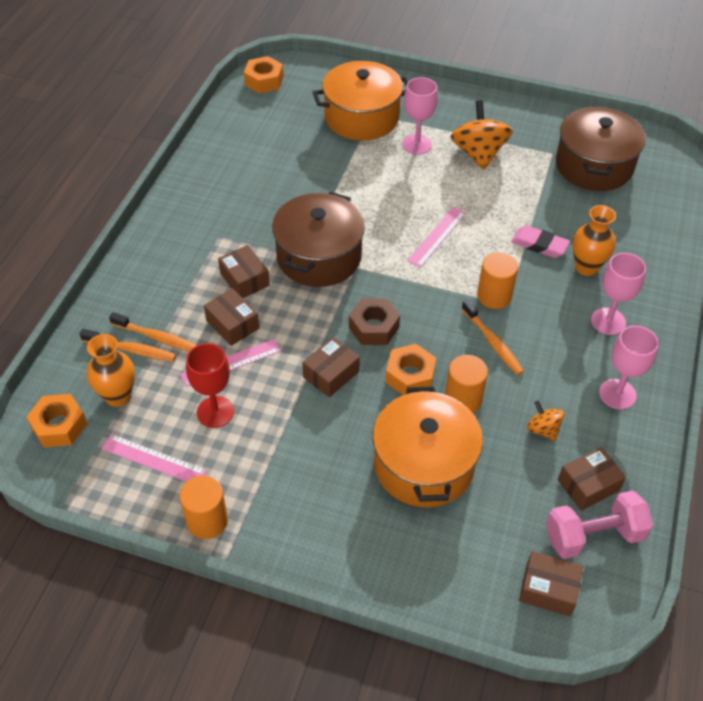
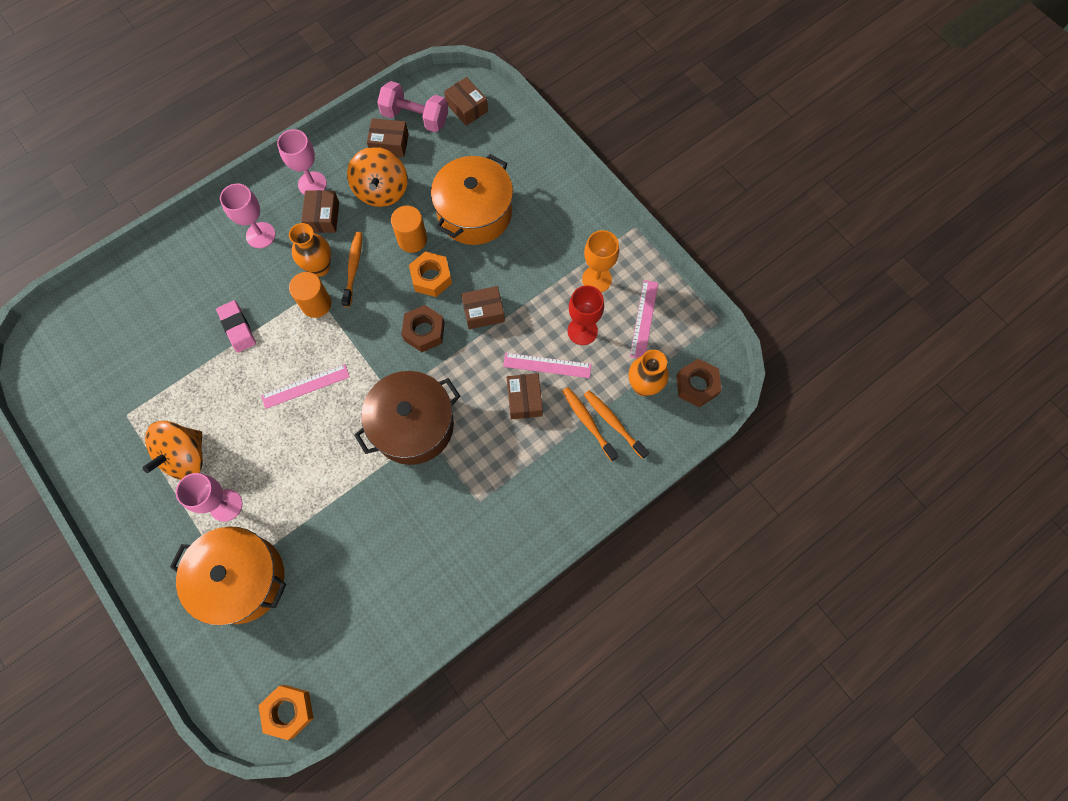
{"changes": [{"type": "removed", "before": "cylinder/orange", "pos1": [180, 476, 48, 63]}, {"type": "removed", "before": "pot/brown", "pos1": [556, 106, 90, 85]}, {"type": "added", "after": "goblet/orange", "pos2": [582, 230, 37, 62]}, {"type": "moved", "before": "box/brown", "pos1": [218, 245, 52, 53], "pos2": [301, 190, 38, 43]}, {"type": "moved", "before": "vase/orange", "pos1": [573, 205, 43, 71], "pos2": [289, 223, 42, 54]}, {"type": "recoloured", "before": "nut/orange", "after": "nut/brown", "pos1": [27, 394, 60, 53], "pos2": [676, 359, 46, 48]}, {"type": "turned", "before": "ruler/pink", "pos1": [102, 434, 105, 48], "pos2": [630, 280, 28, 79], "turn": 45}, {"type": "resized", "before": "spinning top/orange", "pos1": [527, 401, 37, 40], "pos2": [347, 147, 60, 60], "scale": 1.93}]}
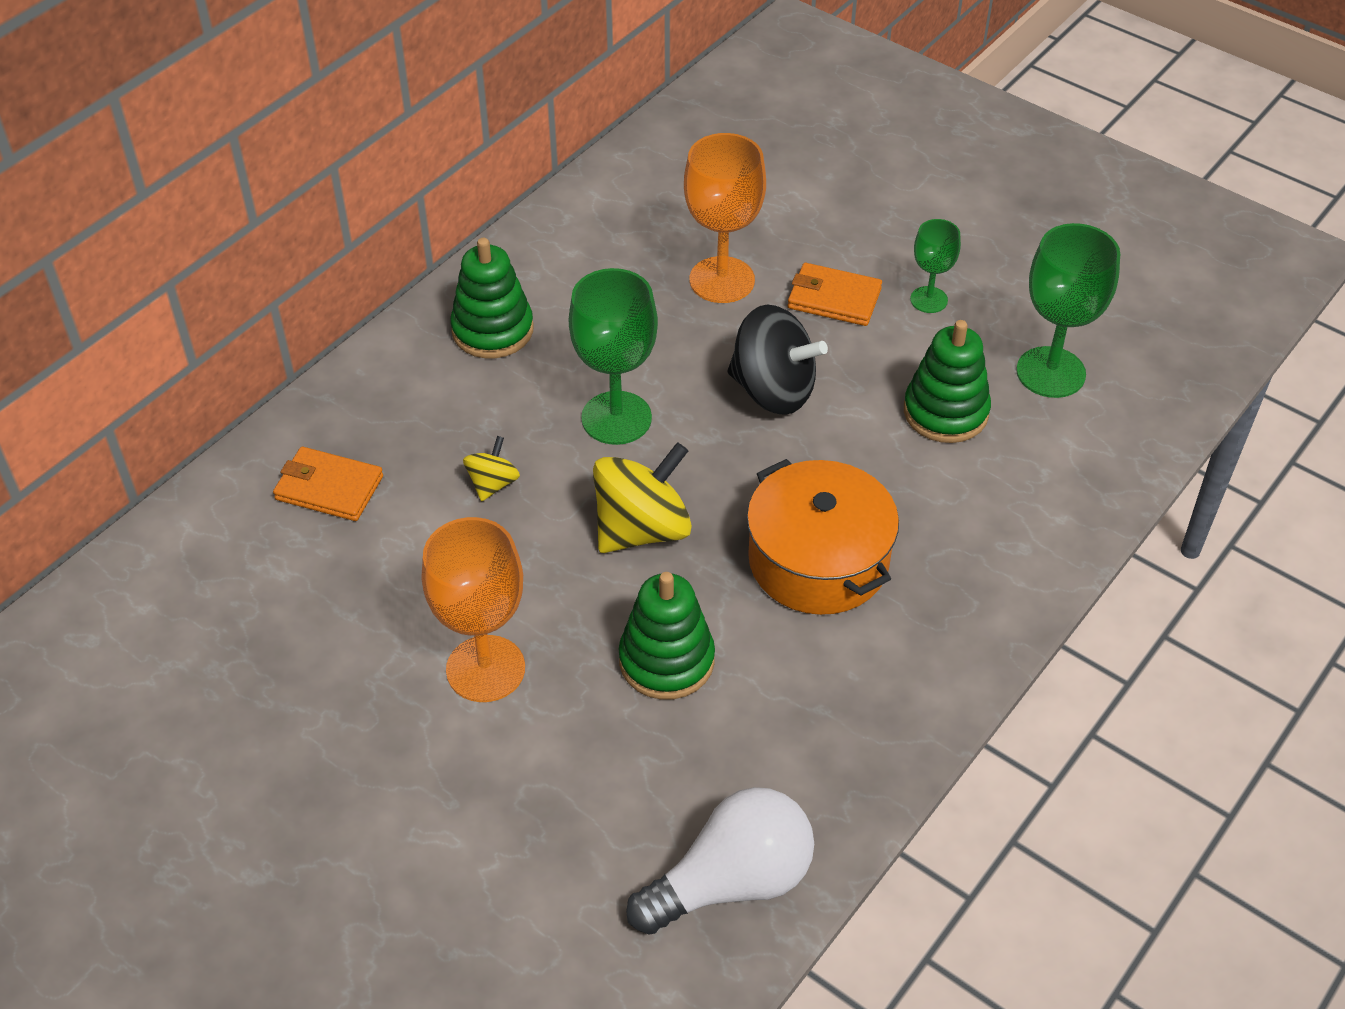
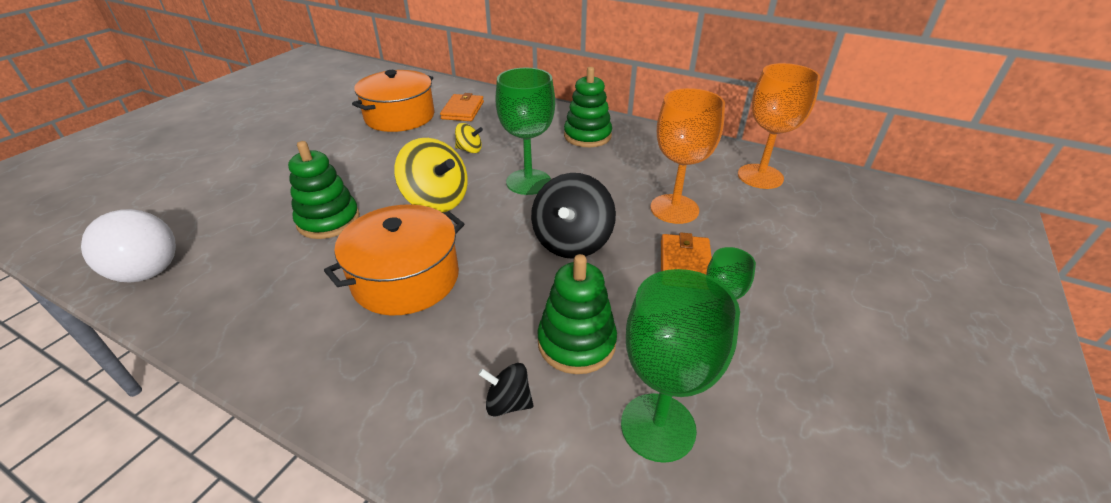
{"changes": [{"type": "added", "after": "pot/orange", "pos2": [352, 70, 83, 62]}, {"type": "added", "after": "spinning top/black", "pos2": [478, 363, 56, 53]}, {"type": "moved", "before": "goblet/orange", "pos1": [422, 517, 103, 185], "pos2": [738, 63, 82, 126]}]}
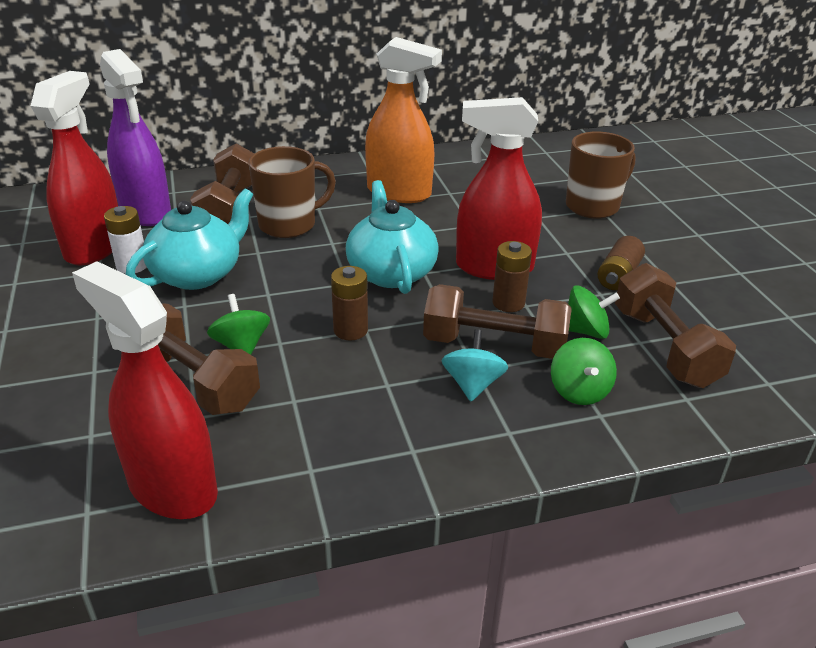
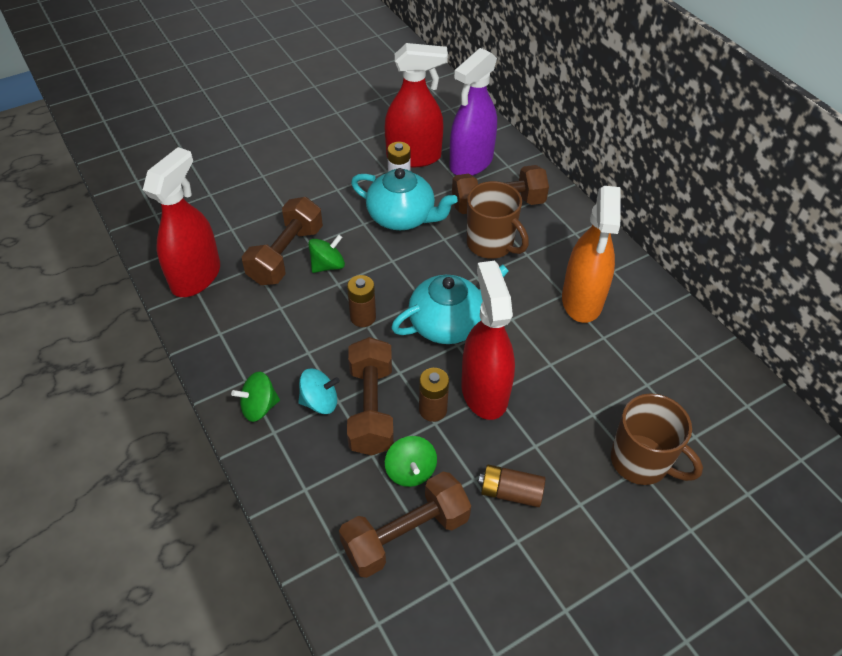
{"changes": [{"type": "moved", "before": "spinning top/green", "pos1": [551, 338, 66, 67], "pos2": [231, 371, 49, 51]}]}
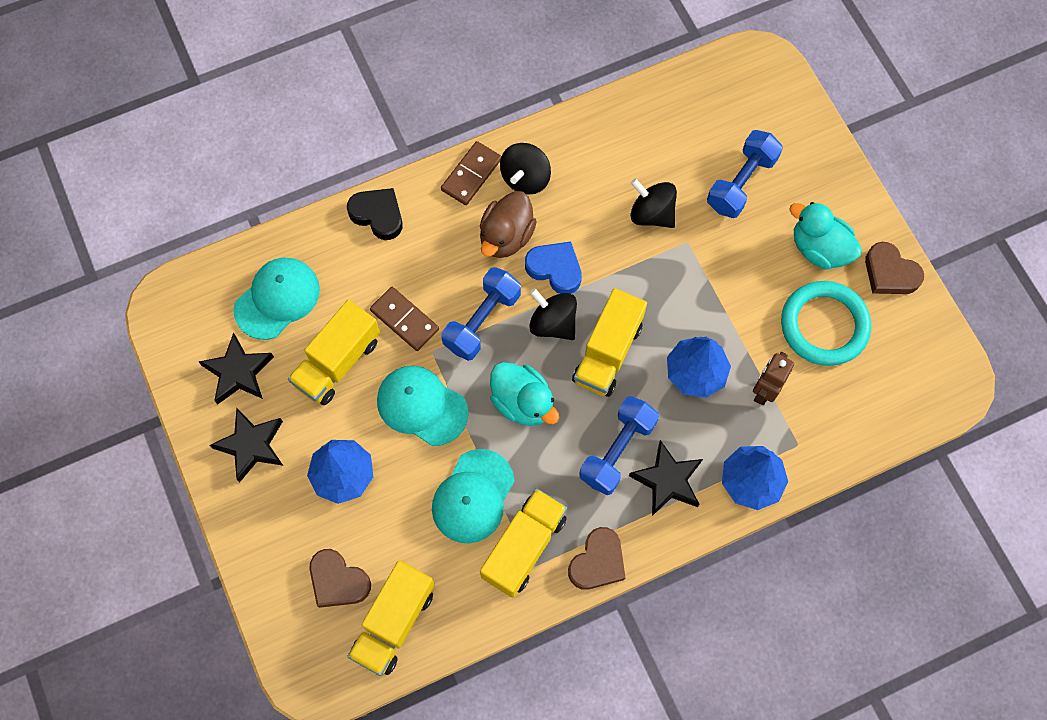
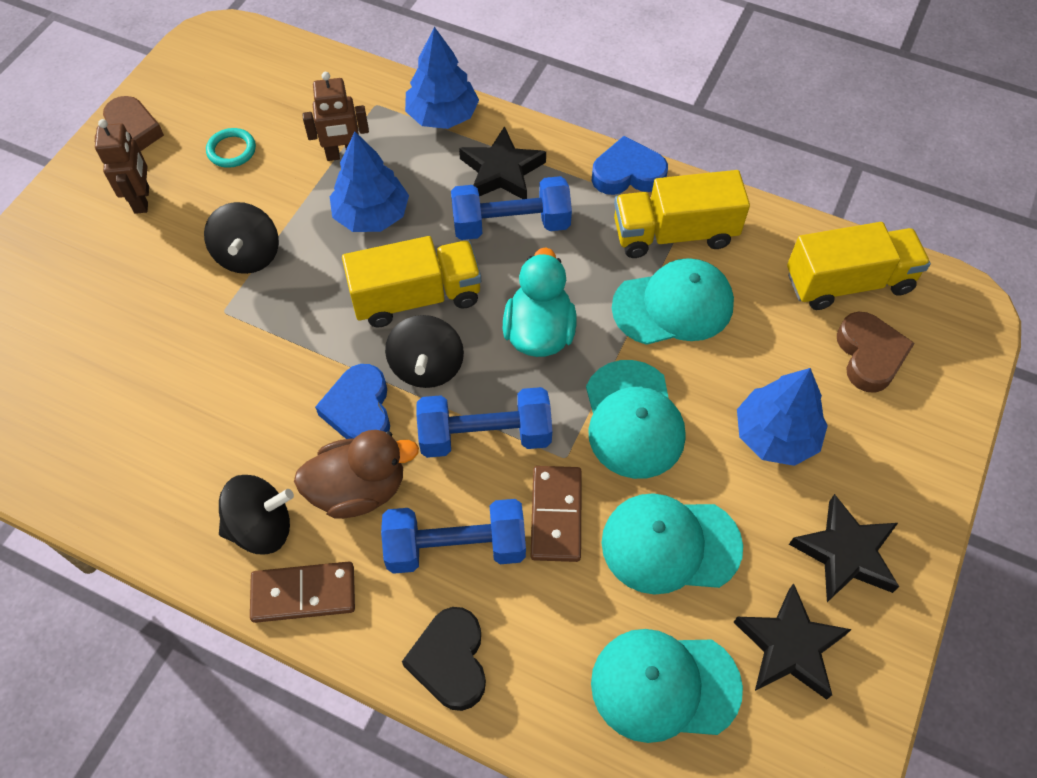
{"changes": [{"type": "moved", "before": "spinning top/black", "pos1": [631, 178, 46, 50], "pos2": [204, 202, 75, 72]}, {"type": "moved", "before": "dumbbell/blue", "pos1": [707, 130, 76, 88], "pos2": [381, 499, 145, 75]}, {"type": "replaced", "before": "truck/yellow", "after": "cap/turquoise", "pos1": [288, 300, 92, 105], "pos2": [601, 493, 142, 102]}, {"type": "replaced", "before": "duck/turquoise", "after": "robot/brown", "pos1": [789, 202, 73, 68], "pos2": [95, 119, 54, 95]}, {"type": "recoloured", "before": "heart/brown", "after": "heart/blue", "pos1": [568, 527, 57, 63], "pos2": [592, 136, 76, 59]}, {"type": "resized", "before": "ring/turquoise", "pos1": [781, 281, 90, 85], "pos2": [206, 128, 50, 40], "scale": 0.46}]}
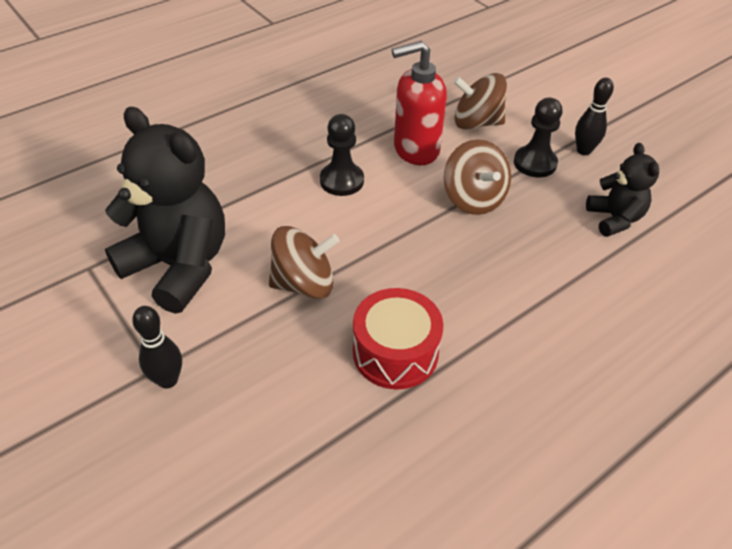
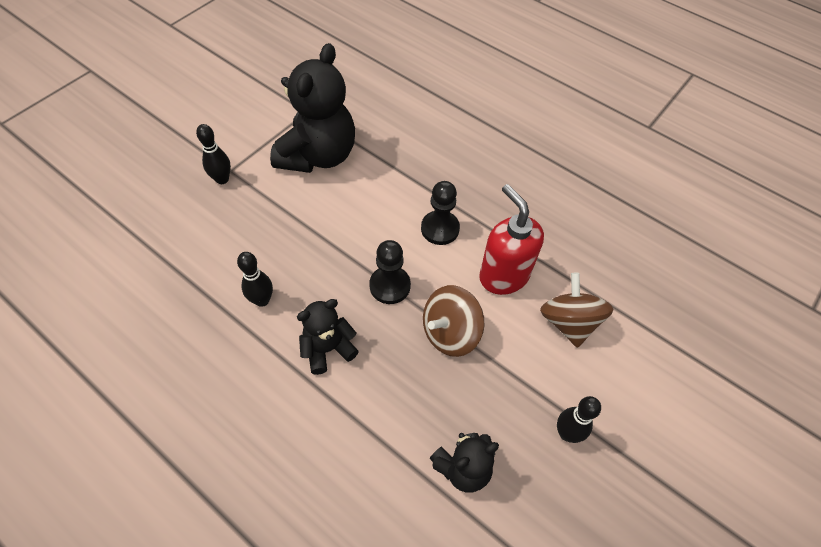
{"changes": [{"type": "removed", "before": "spinning top/brown", "pos1": [269, 226, 70, 73]}, {"type": "added", "after": "teddy bear/black", "pos2": [297, 299, 62, 76]}, {"type": "moved", "before": "pawn/black", "pos1": [514, 98, 48, 79], "pos2": [369, 240, 42, 64]}, {"type": "replaced", "before": "drum/red", "after": "bowling pin/black", "pos1": [353, 288, 90, 101], "pos2": [237, 252, 36, 55]}]}
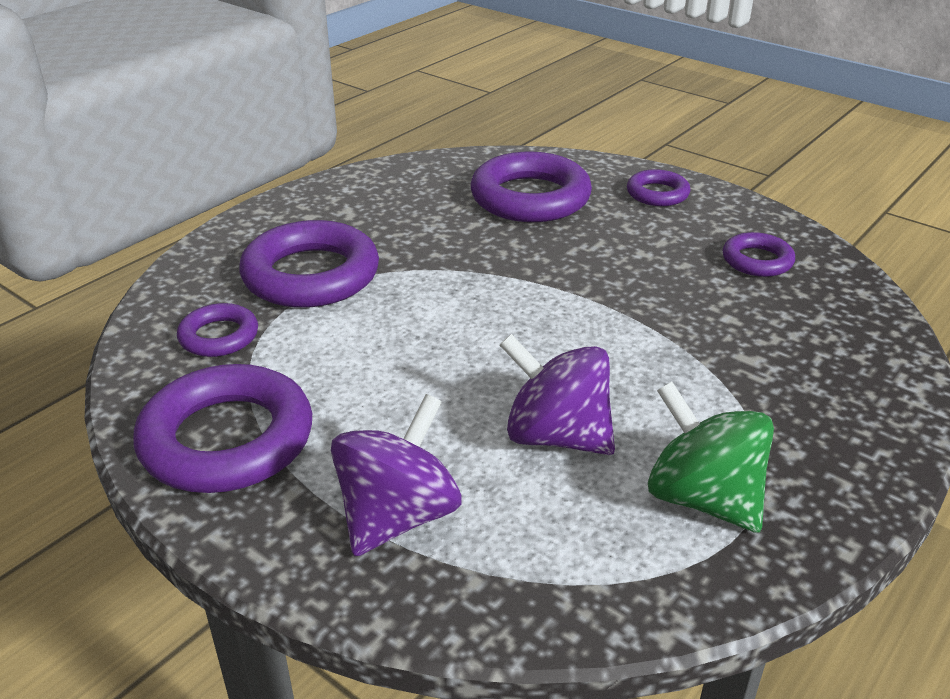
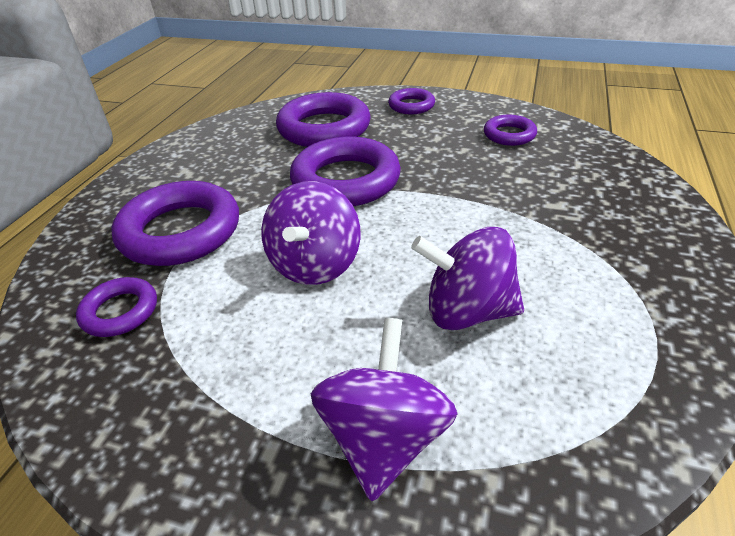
{"changes": [{"type": "removed", "before": "spinning top/green", "pos1": [648, 381, 126, 152]}, {"type": "added", "after": "spinning top/purple", "pos2": [261, 181, 100, 104]}, {"type": "moved", "before": "ring/purple", "pos1": [133, 364, 179, 129], "pos2": [290, 137, 111, 69]}]}
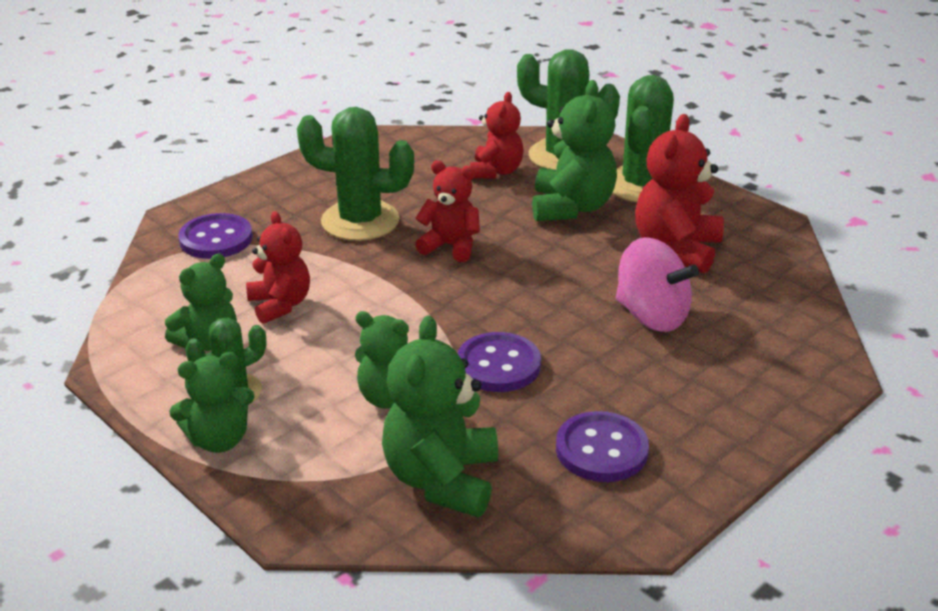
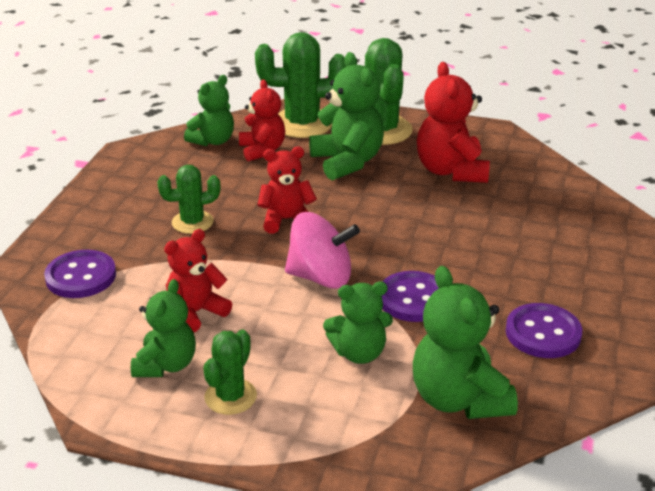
{"changes": [{"type": "moved", "before": "teddy bear/green", "pos1": [169, 352, 85, 101], "pos2": [184, 75, 50, 71]}, {"type": "moved", "before": "spinning top/pink", "pos1": [616, 237, 83, 95], "pos2": [285, 212, 75, 77]}, {"type": "turned", "before": "teddy bear/red", "pos1": [246, 211, 64, 113], "pos2": [164, 229, 68, 103], "turn": -75}, {"type": "resized", "before": "cactus/green", "pos1": [297, 107, 117, 134], "pos2": [157, 165, 63, 69], "scale": 0.58}]}
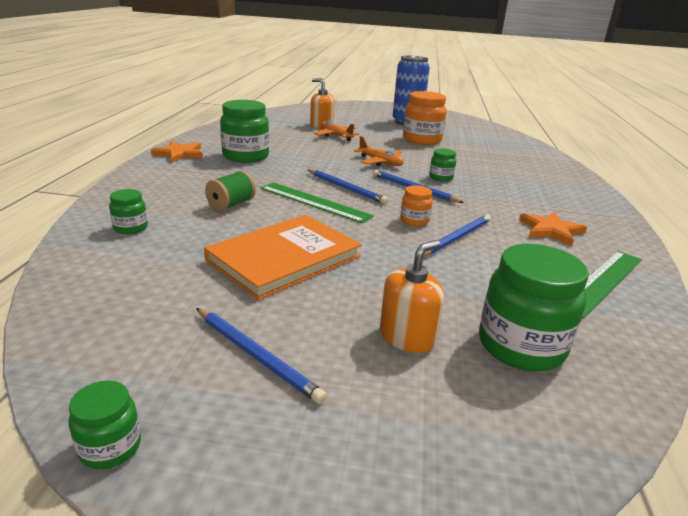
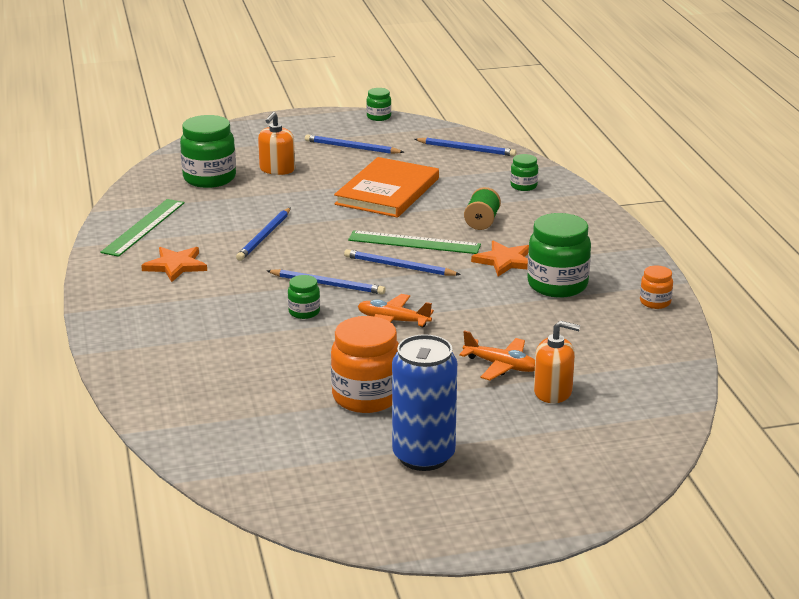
{"changes": [{"type": "added", "after": "pencil/blue", "pos2": [414, 138, 103, 18]}, {"type": "moved", "before": "star/orange", "pos1": [151, 141, 52, 22], "pos2": [471, 241, 58, 36]}, {"type": "moved", "before": "jar/orange", "pos1": [400, 185, 33, 41], "pos2": [640, 265, 33, 44]}]}
